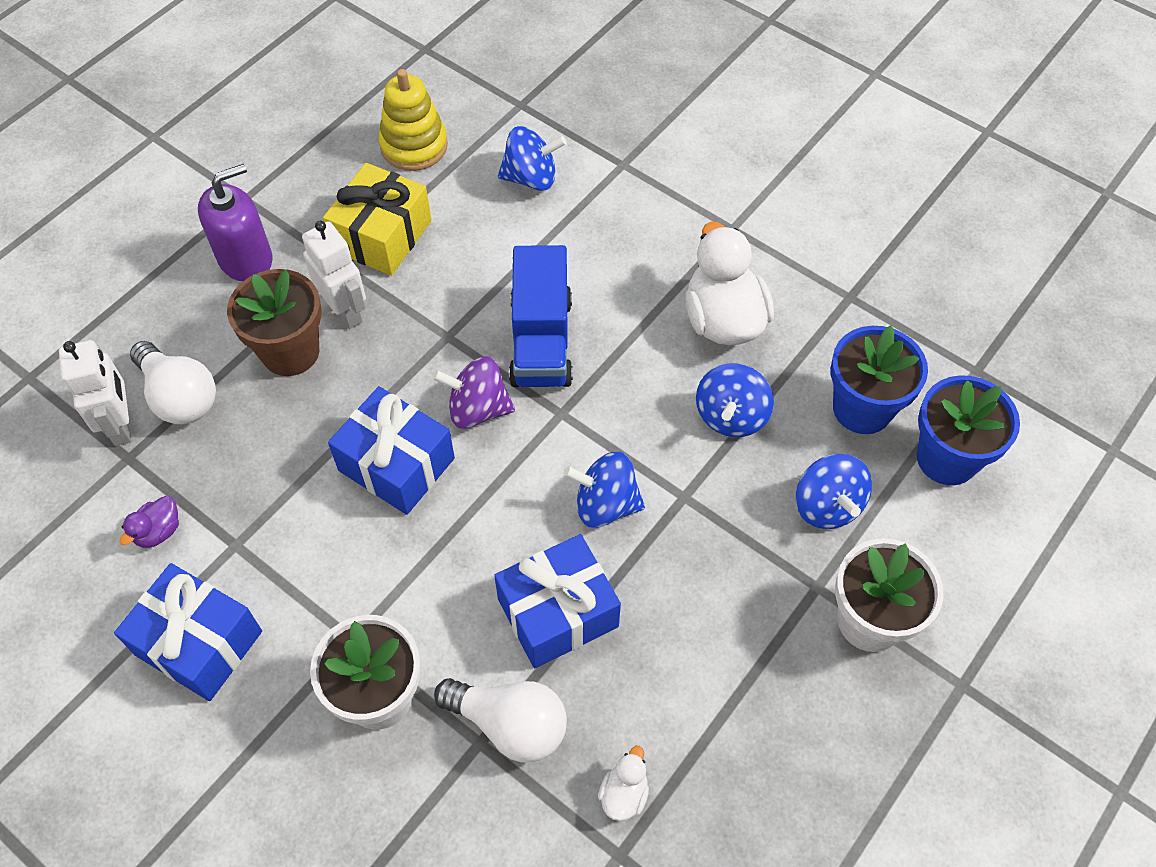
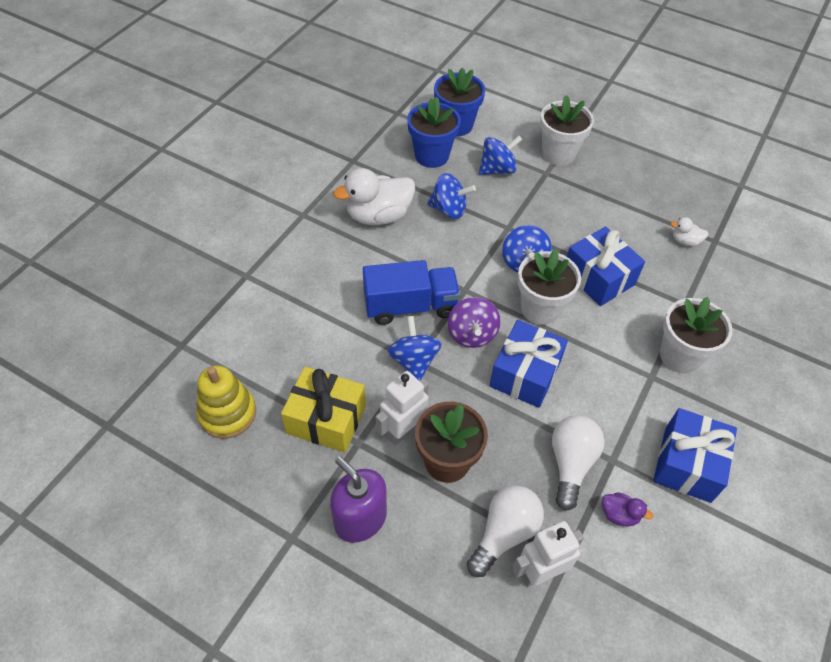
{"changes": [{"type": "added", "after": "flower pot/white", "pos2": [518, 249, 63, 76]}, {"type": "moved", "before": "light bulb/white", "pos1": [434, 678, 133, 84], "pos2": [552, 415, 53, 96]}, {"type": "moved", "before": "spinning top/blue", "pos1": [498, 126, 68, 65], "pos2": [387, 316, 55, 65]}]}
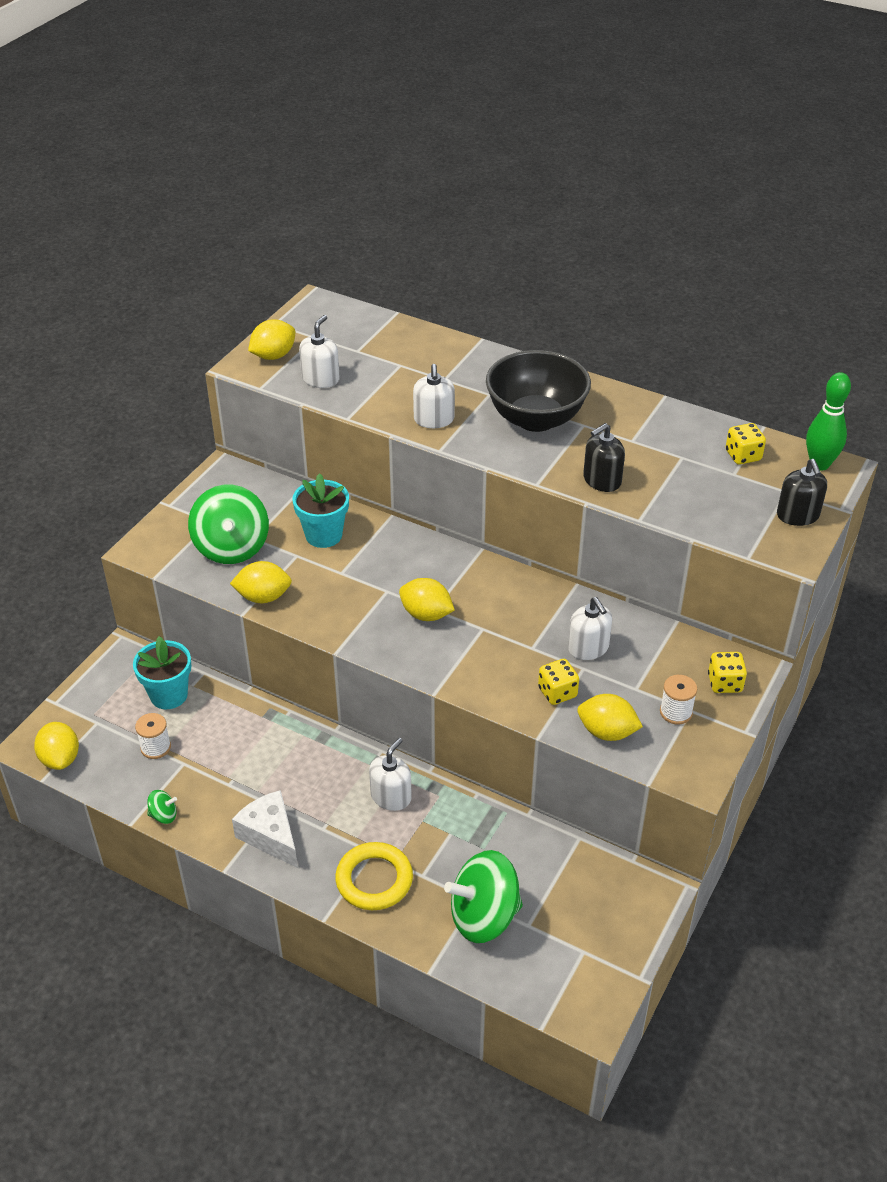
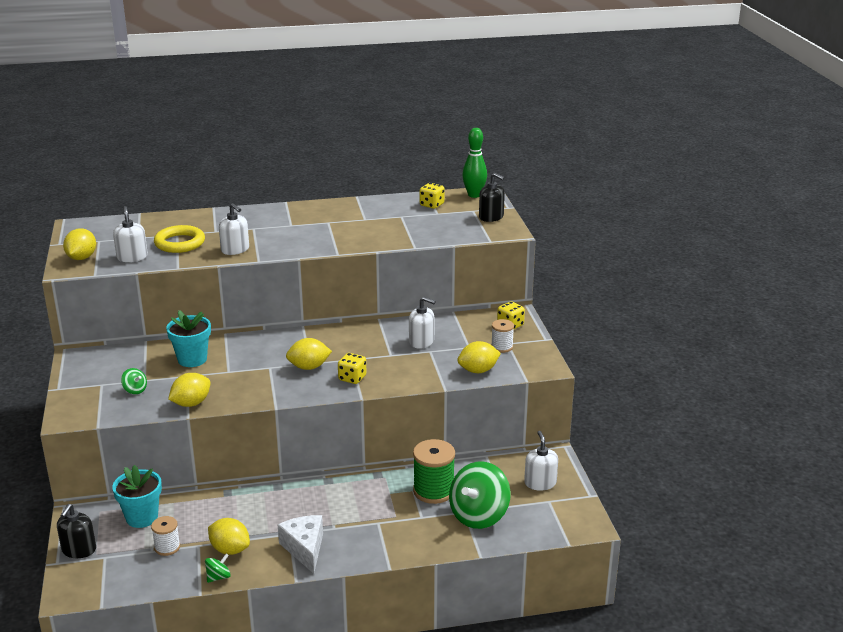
{"changes": [{"type": "removed", "before": "bowl/black", "pos1": [486, 350, 105, 82]}, {"type": "added", "after": "spool/green", "pos2": [413, 439, 42, 65]}, {"type": "moved", "before": "lemon/yellow", "pos1": [34, 722, 45, 48], "pos2": [208, 518, 42, 37]}, {"type": "moved", "before": "ring/yellow", "pos1": [335, 842, 78, 68], "pos2": [154, 225, 51, 28]}, {"type": "moved", "before": "soap dispenser/white", "pos1": [369, 738, 43, 73], "pos2": [524, 431, 34, 60]}, {"type": "moved", "before": "dice/yellow", "pos1": [538, 659, 41, 46], "pos2": [338, 353, 29, 31]}, {"type": "moved", "before": "soap dispenser/black", "pos1": [583, 423, 42, 69], "pos2": [57, 504, 39, 54]}, {"type": "turned", "before": "cheese/white", "pos1": [232, 790, 66, 78], "pos2": [278, 515, 45, 59], "turn": 60}, {"type": "resized", "before": "spinning top/green", "pos1": [188, 485, 81, 79], "pos2": [121, 368, 26, 26], "scale": 0.43}]}
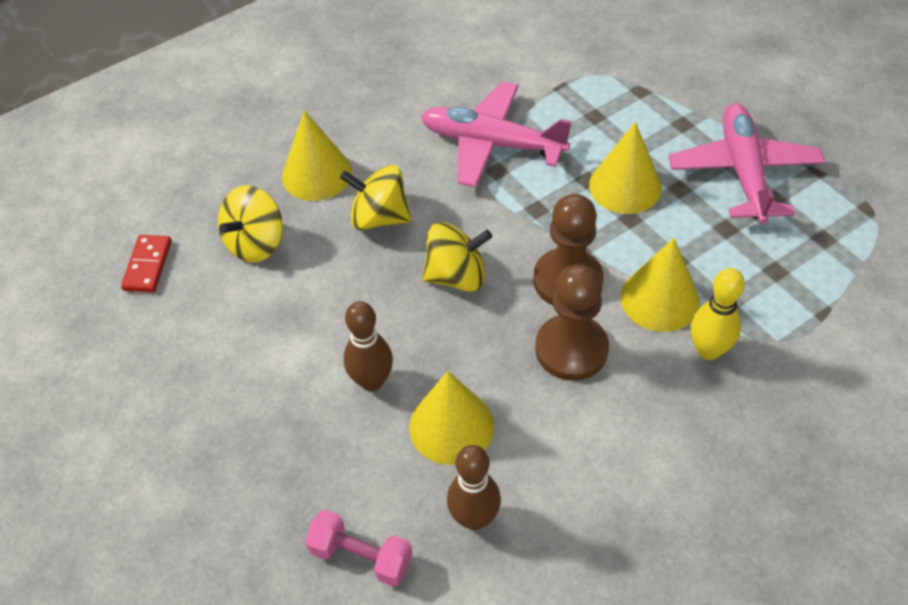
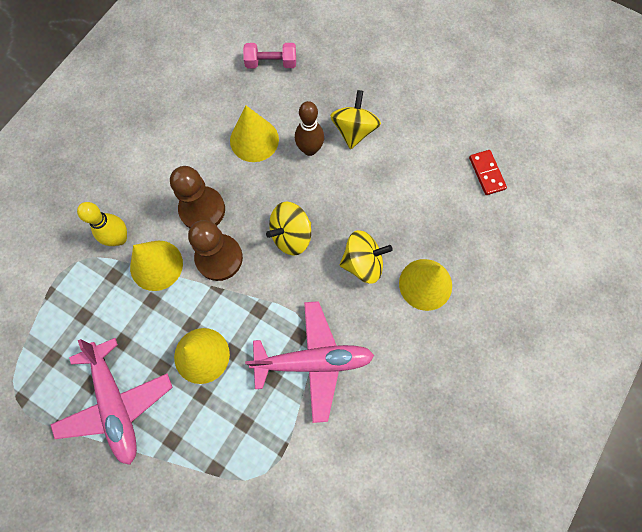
{"changes": [{"type": "removed", "before": "bowling pin/brown", "pos1": [447, 445, 54, 85]}, {"type": "moved", "before": "spinning top/yellow", "pos1": [218, 185, 65, 78], "pos2": [330, 90, 51, 59]}]}
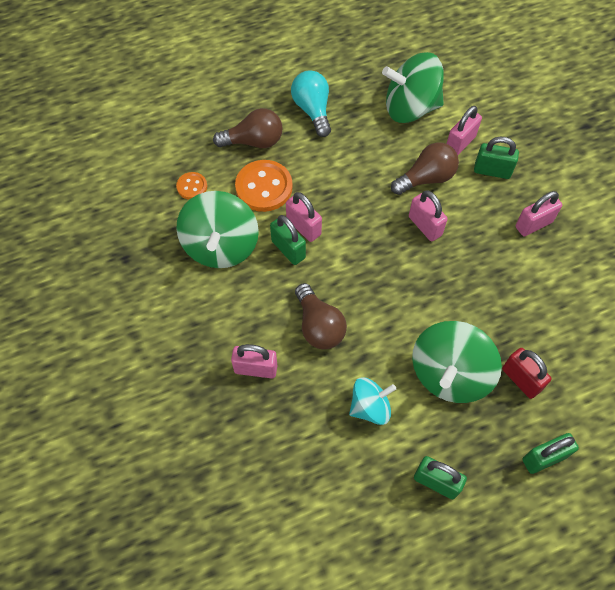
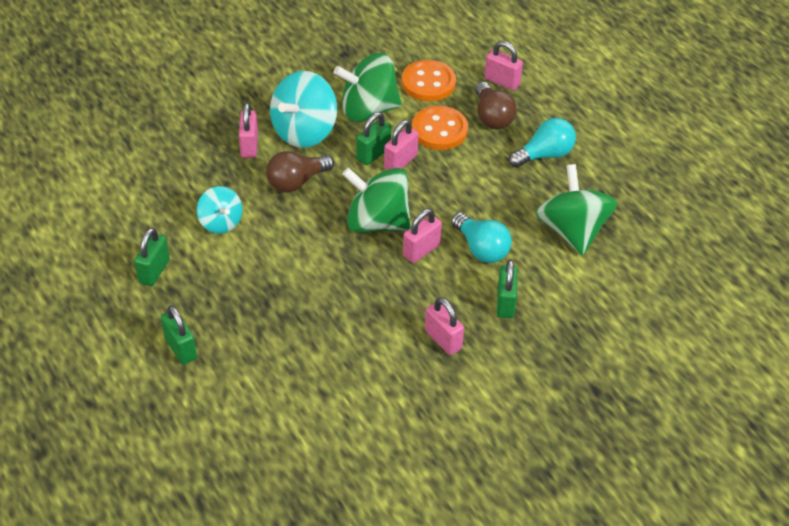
{"changes": [{"type": "removed", "before": "padlock/red", "pos1": [502, 348, 50, 51]}, {"type": "added", "after": "spinning top/turquoise", "pos2": [270, 71, 67, 77]}, {"type": "moved", "before": "spinning top/green", "pos1": [412, 321, 90, 82], "pos2": [342, 168, 69, 65]}, {"type": "moved", "before": "padlock/pink", "pos1": [447, 106, 35, 49], "pos2": [484, 41, 39, 50]}, {"type": "recoloured", "before": "light bulb/brown", "after": "light bulb/turquoise", "pos1": [391, 142, 68, 53], "pos2": [451, 213, 61, 50]}, {"type": "resized", "before": "button/orange", "pos1": [176, 172, 31, 28], "pos2": [402, 60, 54, 42], "scale": 1.87}]}
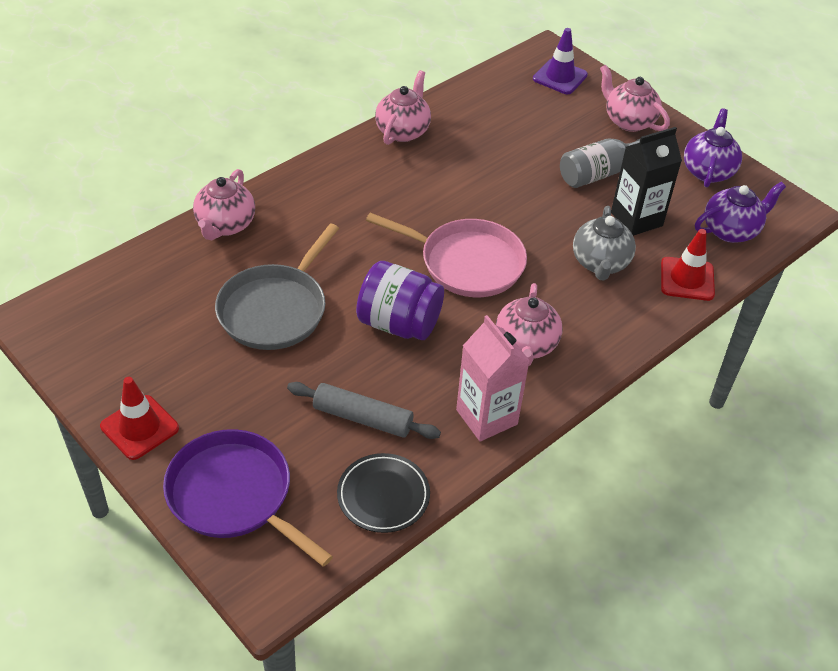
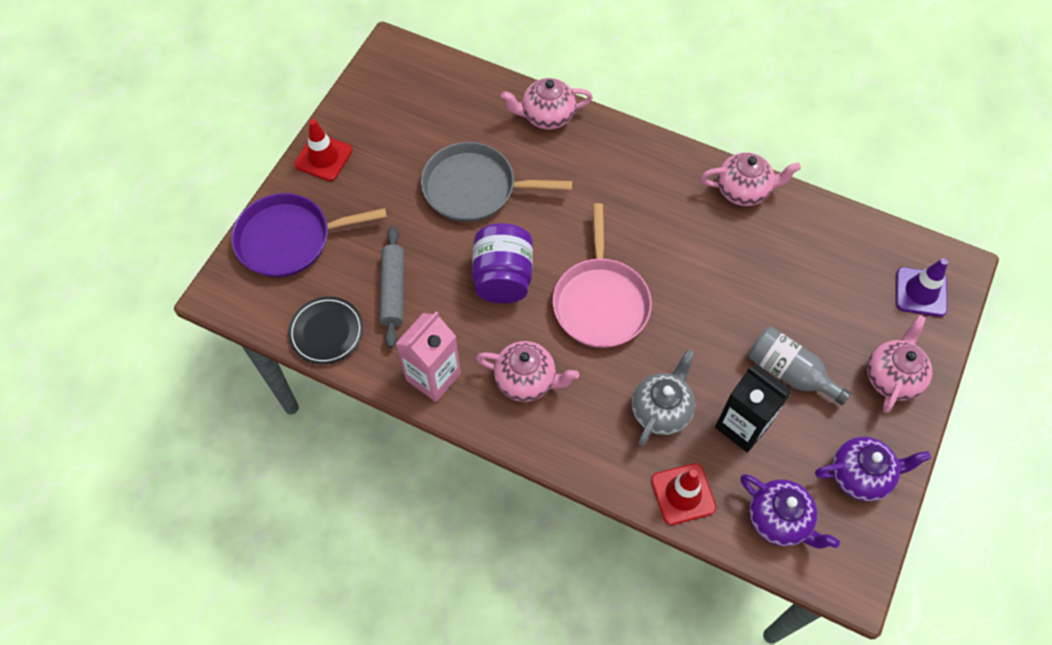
{"changes": [{"type": "turned", "before": "pan/purple", "pos1": [163, 429, 170, 138], "pos2": [231, 193, 156, 84], "turn": -120}, {"type": "turned", "before": "teapot/pink", "pos1": [496, 283, 67, 83], "pos2": [476, 341, 103, 61], "turn": -150}, {"type": "turned", "before": "teapot/grey", "pos1": [573, 206, 63, 75], "pos2": [632, 349, 63, 97], "turn": 135}]}
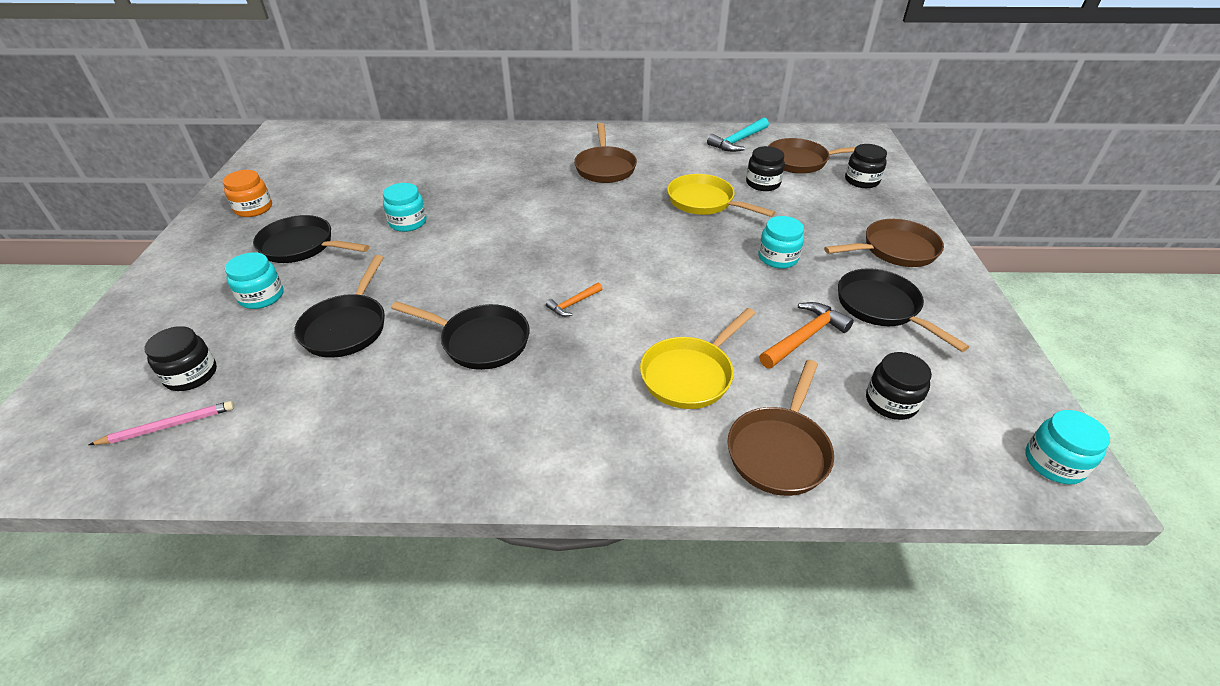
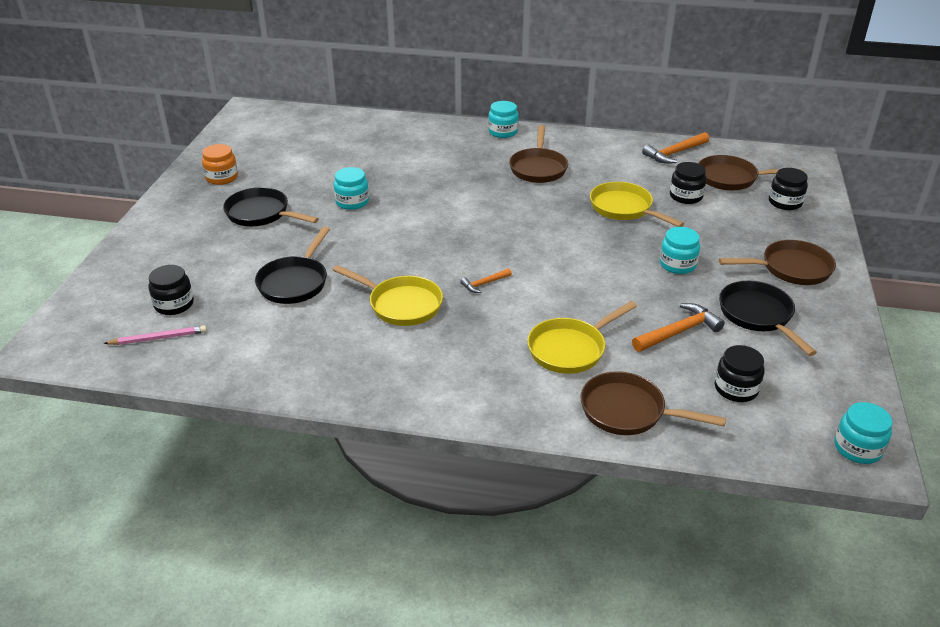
{"changes": [{"type": "moved", "before": "jar/turquoise", "pos1": [225, 252, 58, 57], "pos2": [488, 101, 31, 37]}, {"type": "recoloured", "before": "pan/black", "after": "pan/yellow", "pos1": [391, 301, 139, 69], "pos2": [333, 265, 110, 61]}, {"type": "recoloured", "before": "hammer/turquoise", "after": "hammer/orange", "pos1": [707, 118, 62, 34], "pos2": [642, 132, 67, 32]}, {"type": "turned", "before": "pan/brown", "pos1": [727, 360, 107, 136], "pos2": [581, 371, 145, 64], "turn": 75}]}
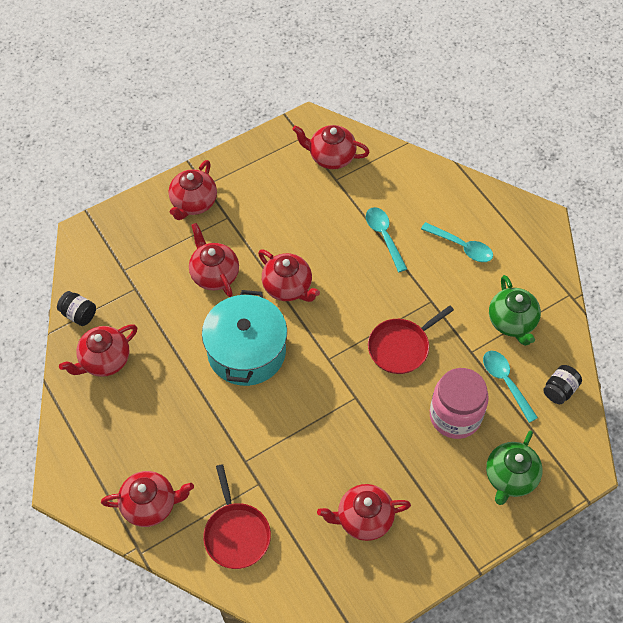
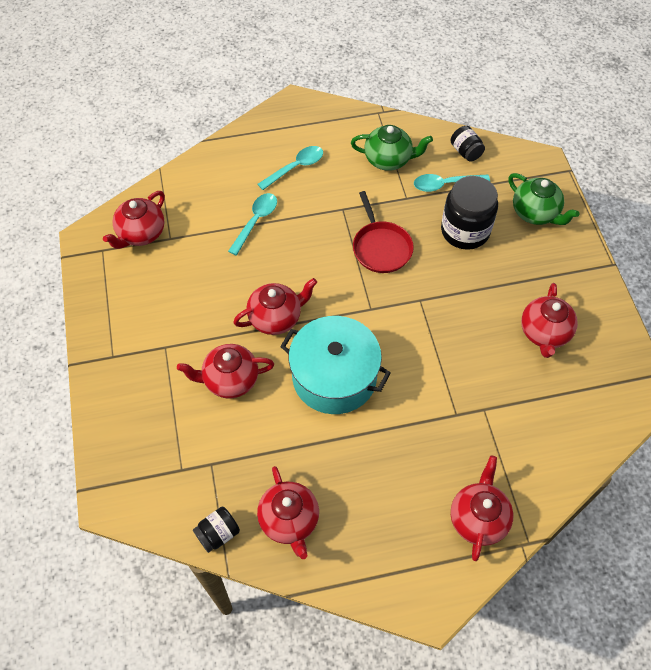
{"changes": [{"type": "removed", "before": "teapot/red", "pos1": [169, 160, 48, 60]}, {"type": "removed", "before": "pan/red", "pos1": [203, 464, 68, 105]}, {"type": "recoloured", "before": "jar/pink", "after": "jar/black", "pos1": [430, 368, 59, 71], "pos2": [441, 176, 57, 74]}, {"type": "turned", "before": "spoon/turquoise", "pos1": [366, 207, 41, 65], "pos2": [228, 193, 49, 62], "turn": 120}]}
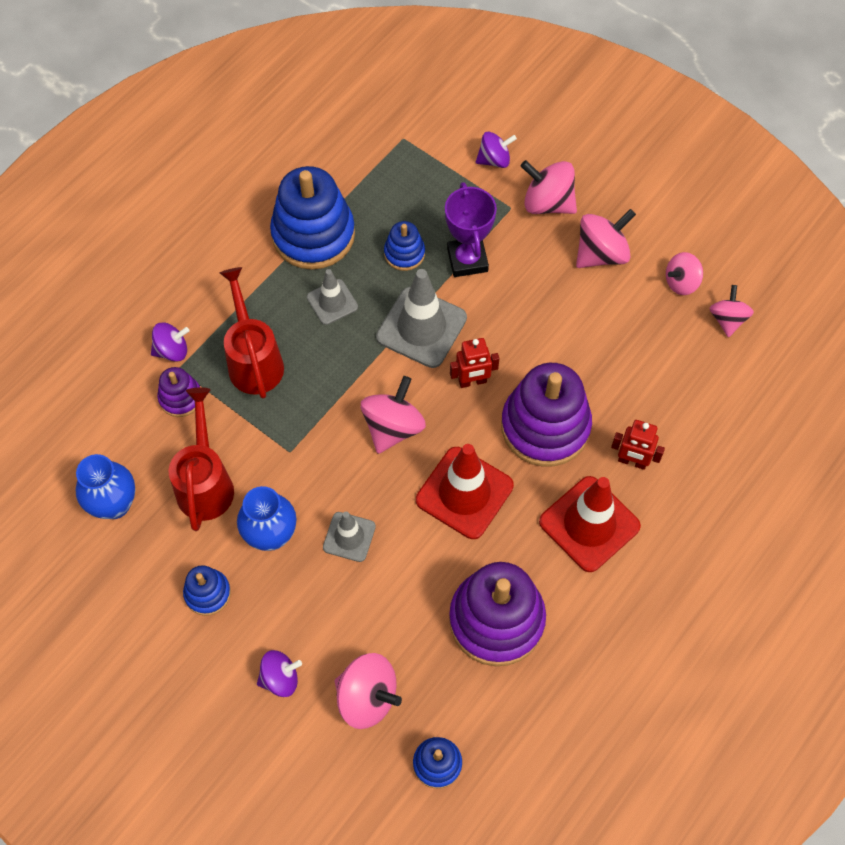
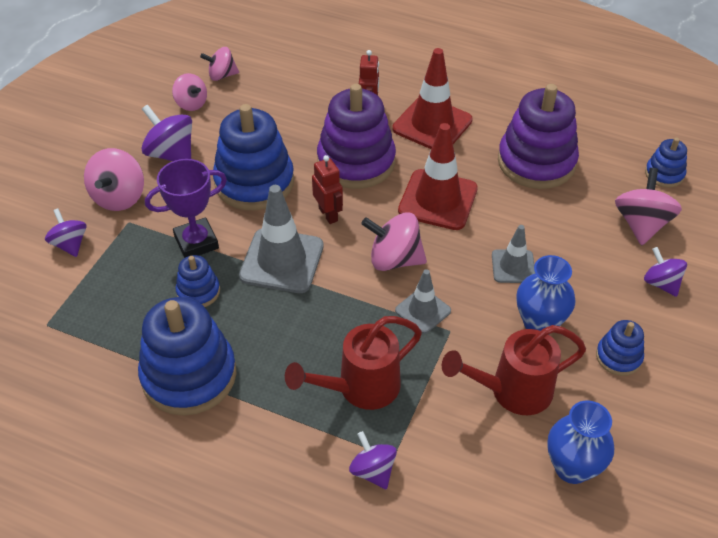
{"changes": [{"type": "removed", "before": "stacking toy/purple", "pos1": [157, 367, 43, 50]}, {"type": "added", "after": "stacking toy/blue", "pos2": [213, 104, 81, 106]}, {"type": "moved", "before": "traffic cone/grey", "pos1": [307, 269, 51, 56], "pos2": [395, 269, 56, 65]}, {"type": "recoloured", "before": "spinning top/pink", "after": "spinning top/purple", "pos1": [576, 209, 60, 59], "pos2": [141, 105, 51, 56]}]}
